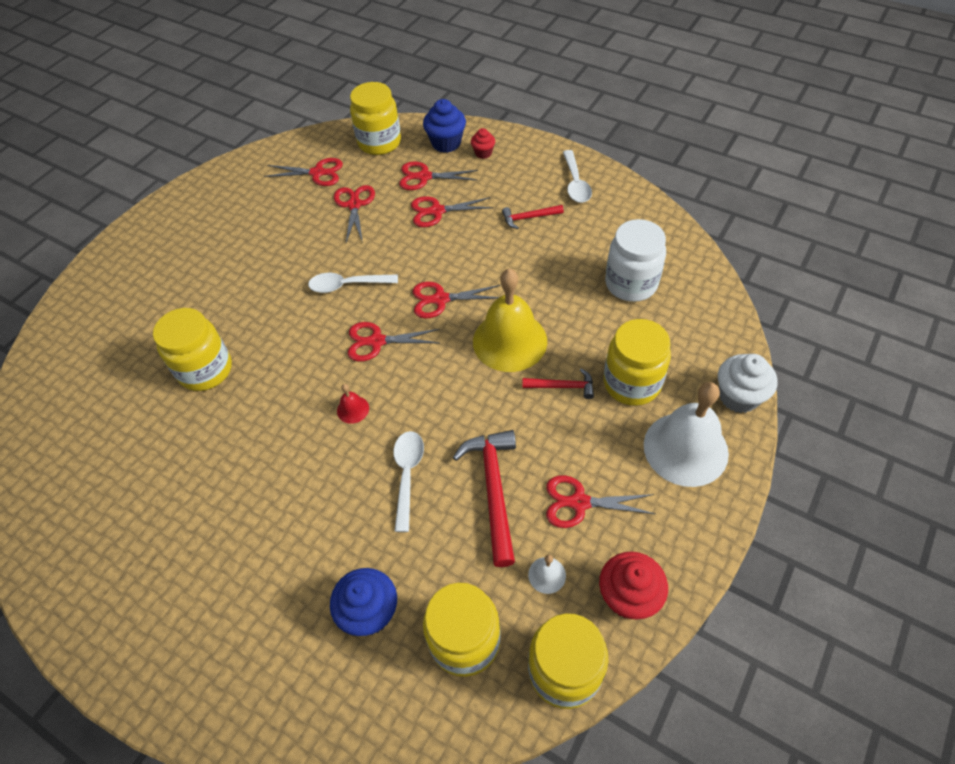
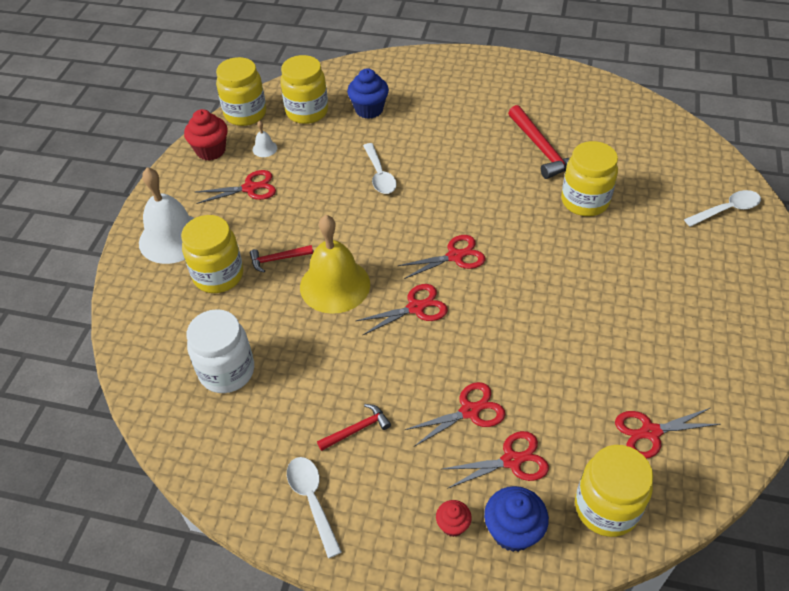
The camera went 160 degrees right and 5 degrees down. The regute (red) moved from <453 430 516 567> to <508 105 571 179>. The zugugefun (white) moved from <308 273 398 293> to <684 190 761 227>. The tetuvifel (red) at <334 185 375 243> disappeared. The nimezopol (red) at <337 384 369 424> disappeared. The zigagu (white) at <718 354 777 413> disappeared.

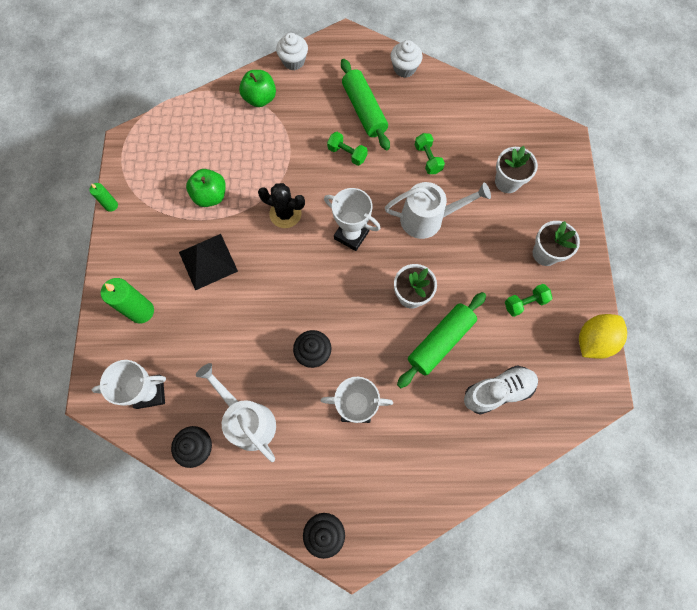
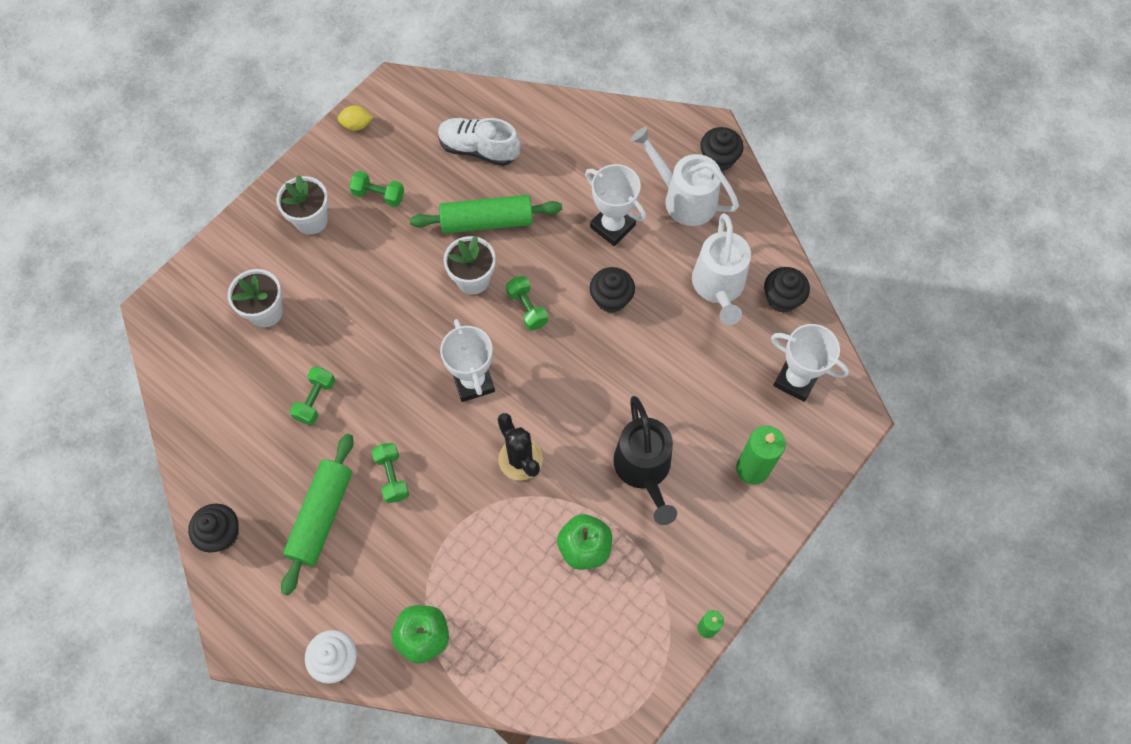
The camera went 140 degrees left and 5 degrees down. The zigagu (white) at <390 40 423 78> became the zigagu (black) at <188 504 239 553>. The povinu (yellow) at <579 314 627 359> changed to 0.54 times the size. The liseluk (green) at <506 276 548 331> appeared. The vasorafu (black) at <179 234 238 291> was replaced by the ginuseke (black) at <613 396 677 525>. The ginuseke (white) moved from <385 182 491 239> to <631 127 739 226>.

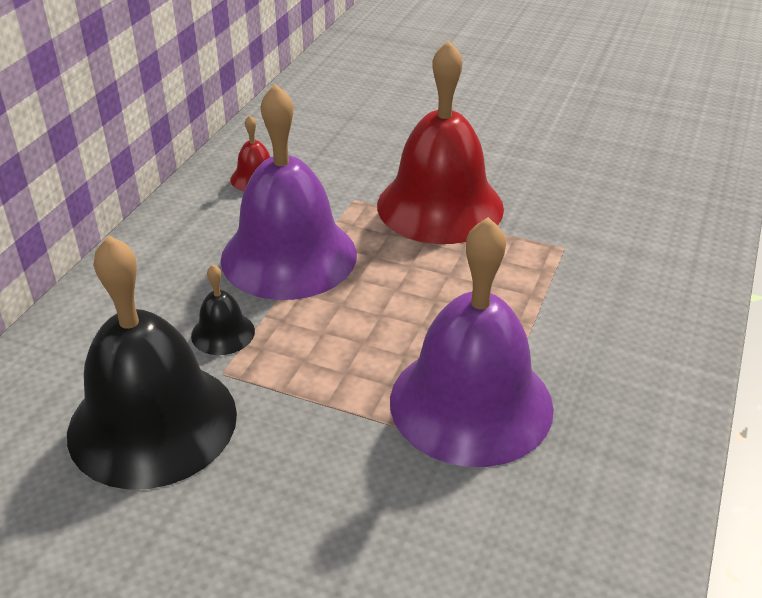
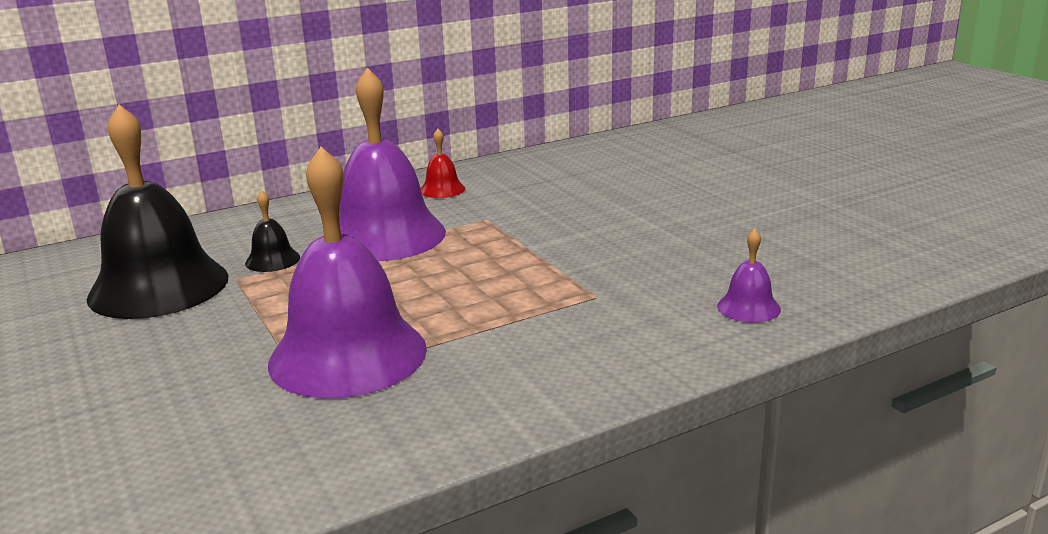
The camera went 40 degrees right and 15 degrees down. The nimezopol (purple) at <717 229 781 323> appeared. The nimezopol (red) at <377 40 504 244> disappeared.

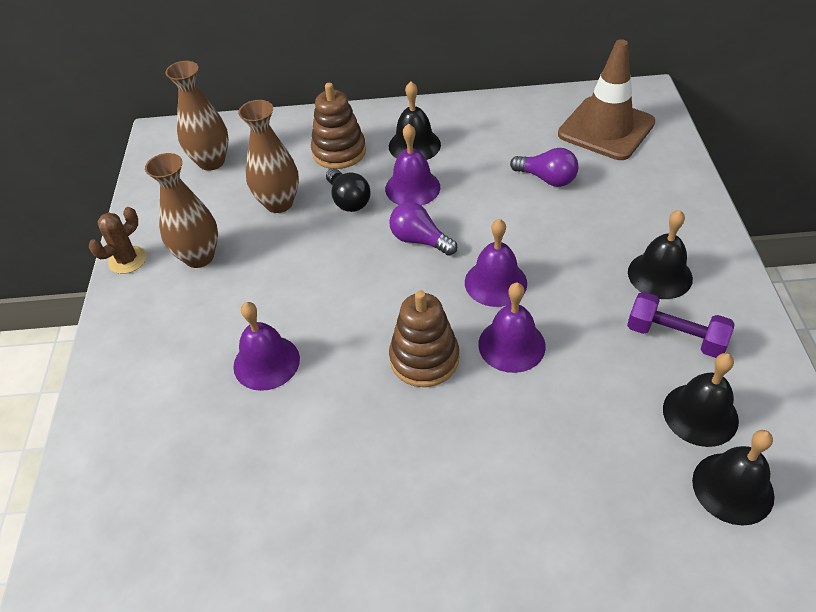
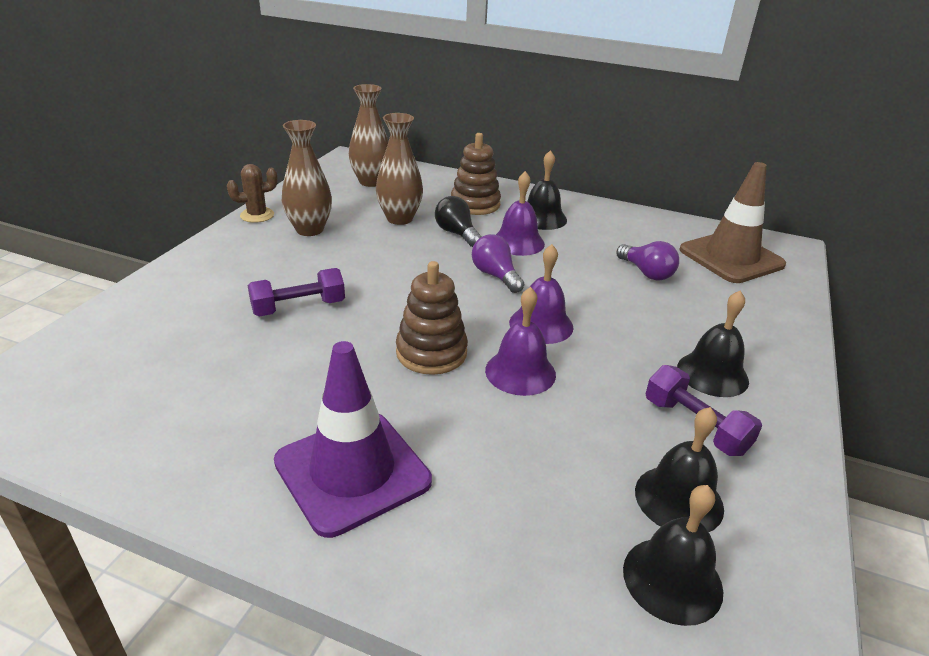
The camera went 20 degrees right and 15 degrees down. The nimezopol (purple) at <233 302 300 391> was replaced by the liseluk (purple) at <248 268 345 317>. The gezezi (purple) at <274 341 432 538> appeared. The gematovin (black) at <326 168 371 212> turned 150 degrees clockwise.

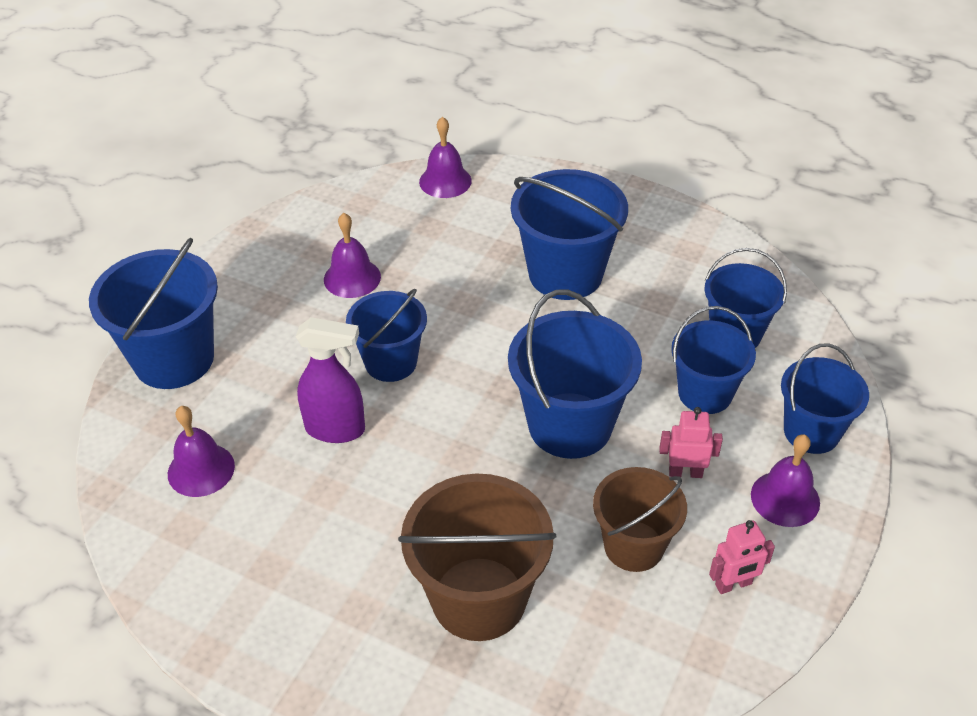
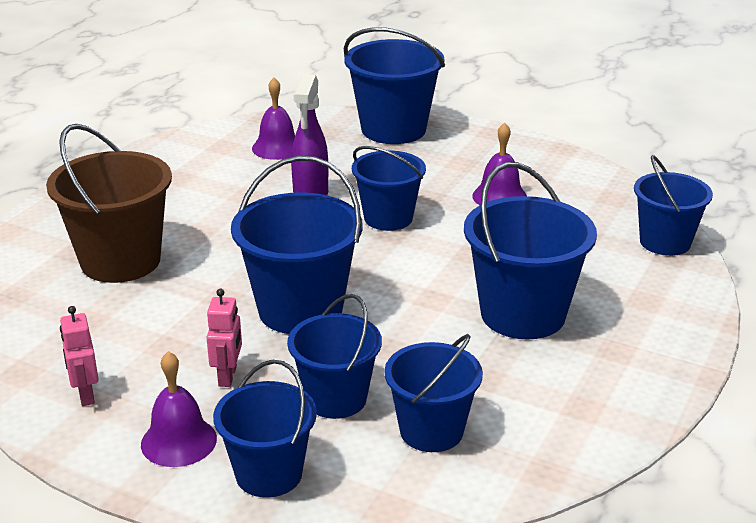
The camera went 90 degrees right and 15 degrees down. The nimezopol (purple) at <419 116 472 198> was replaced by the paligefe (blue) at <634 155 713 256>. The paligefe (brown) at <593 467 687 572> disappeared.

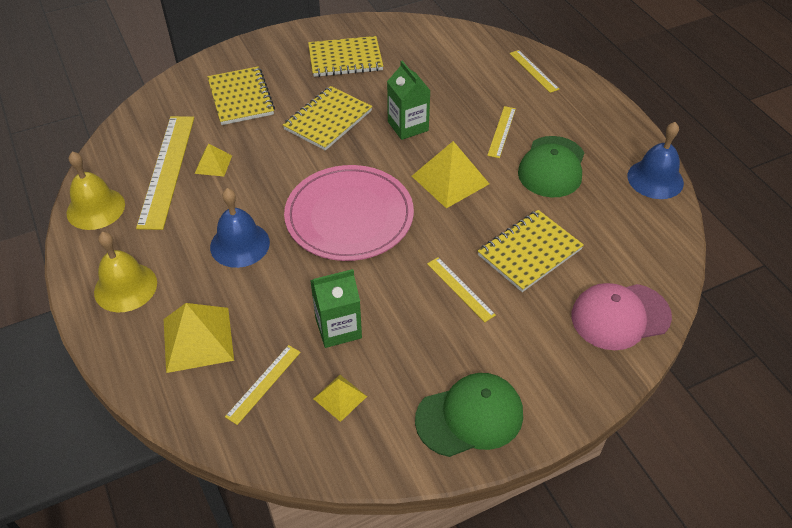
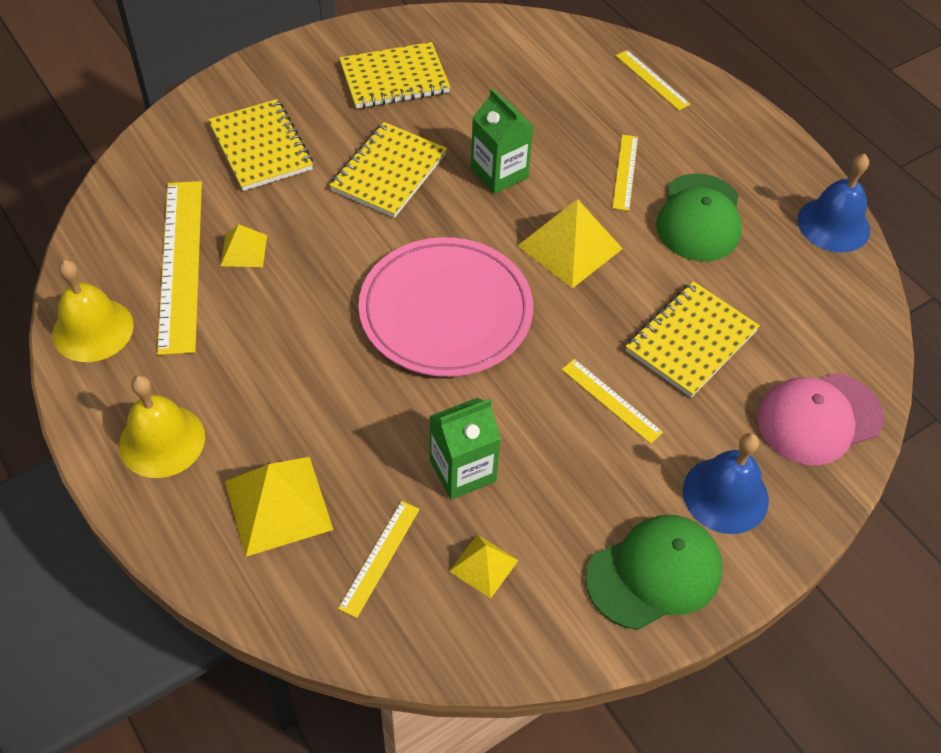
The camera went 10 degrees left and 5 degrees up. The nimezopol (blue) moved from <210 188 270 268> to <683 433 769 534>.

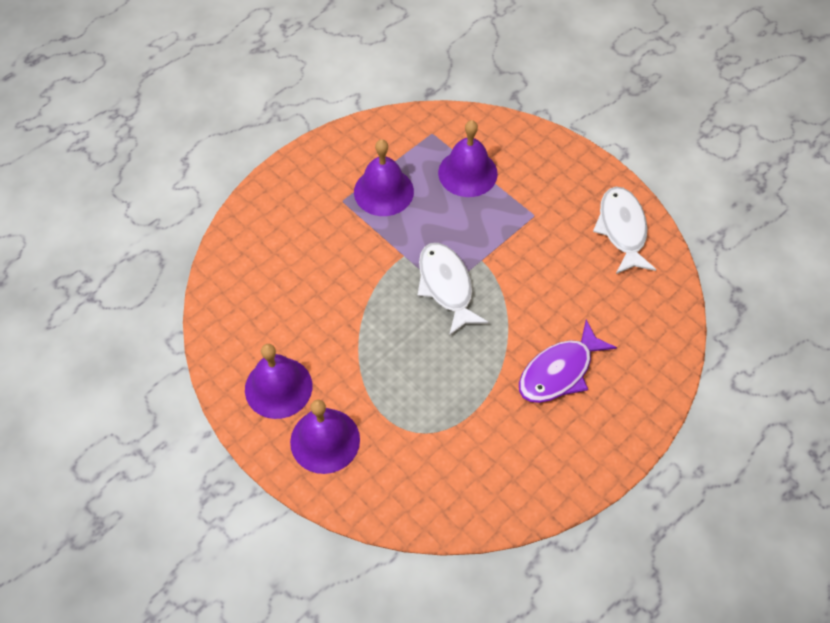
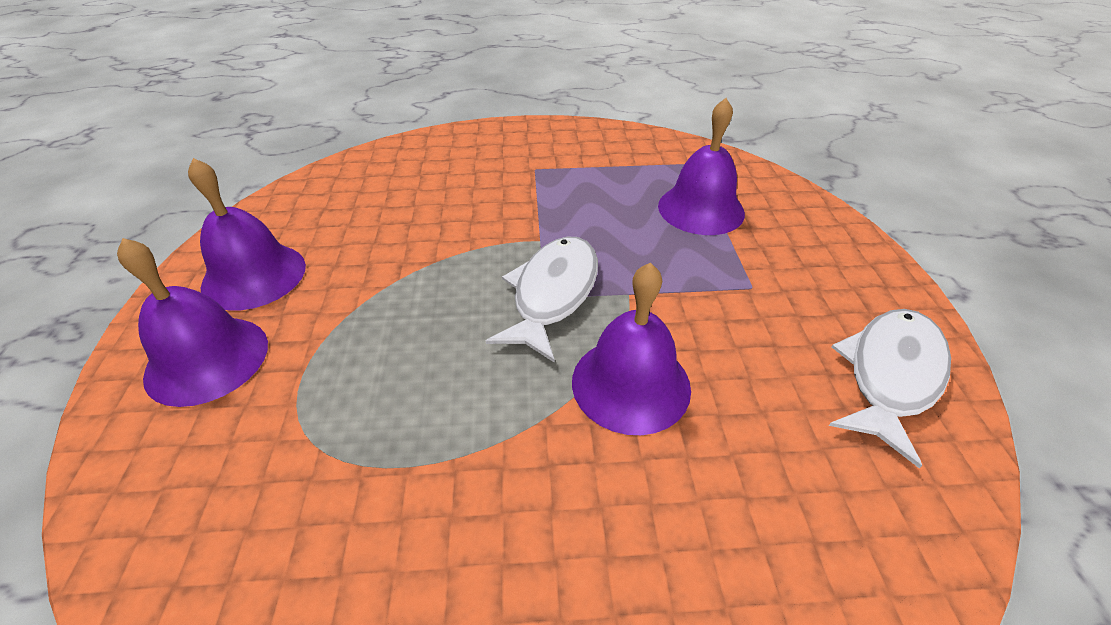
The camera went 40 degrees right and 15 degrees down. The nimezopol (purple) moved from <354 139 414 216> to <572 263 691 435>. The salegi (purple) at <519 320 617 403> disappeared.

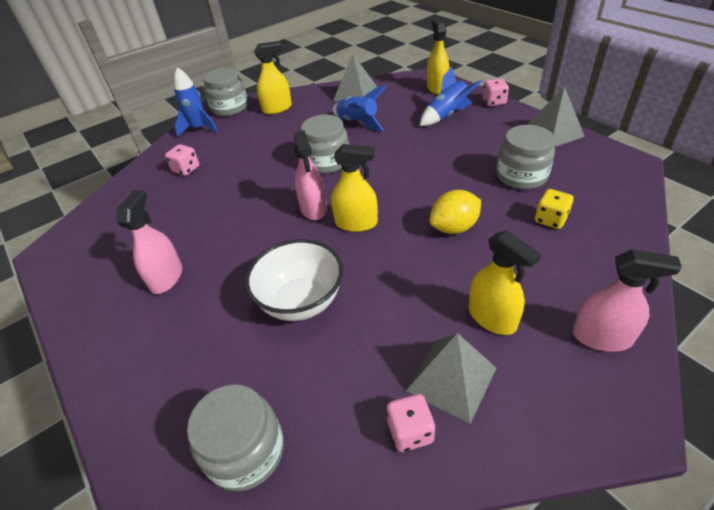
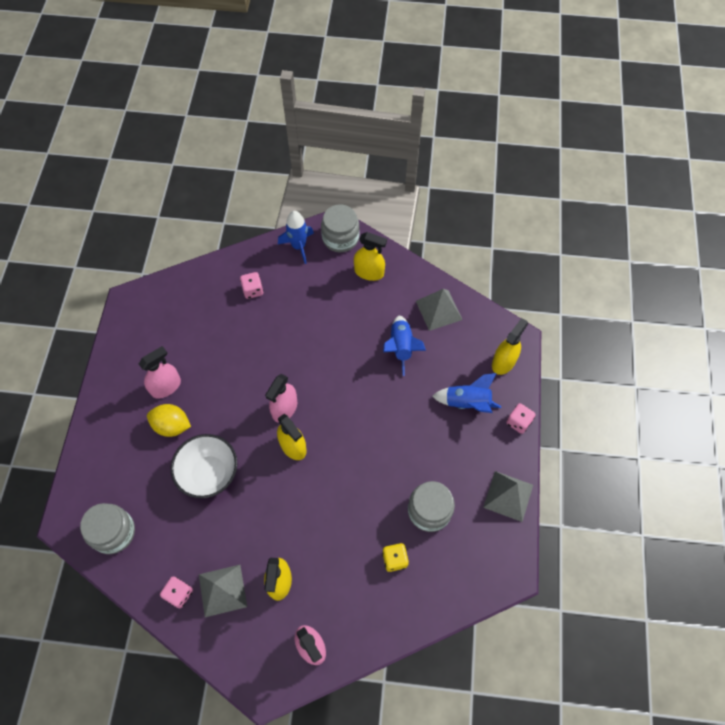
The camera went 40 degrees right and 20 degrees up. The povinu (yellow) moved from <429 190 481 234> to <147 404 191 437>. The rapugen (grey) at <301 114 349 174> disappeared.

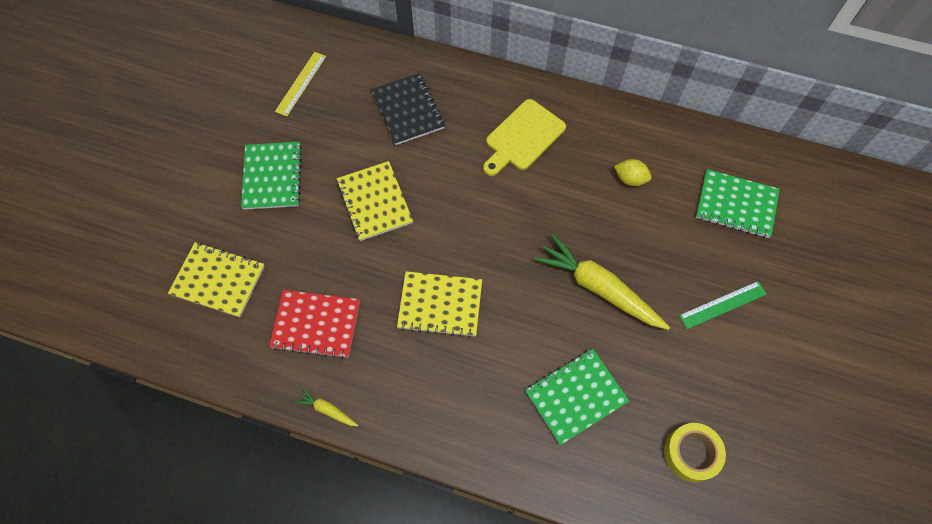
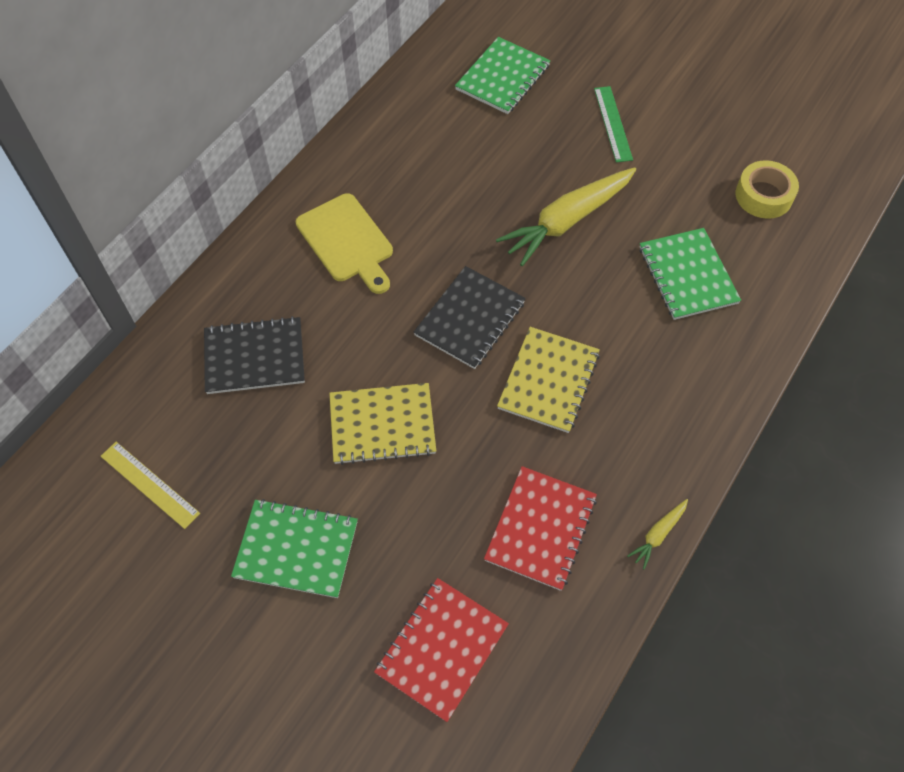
The camera went 75 degrees left and 5 degrees down. The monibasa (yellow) at <168 242 265 317> became the monibasa (red) at <374 578 509 722>. The monibasa (black) at <414 266 526 369> appeared. The povinu (yellow) at <614 159 652 186> disappeared.

